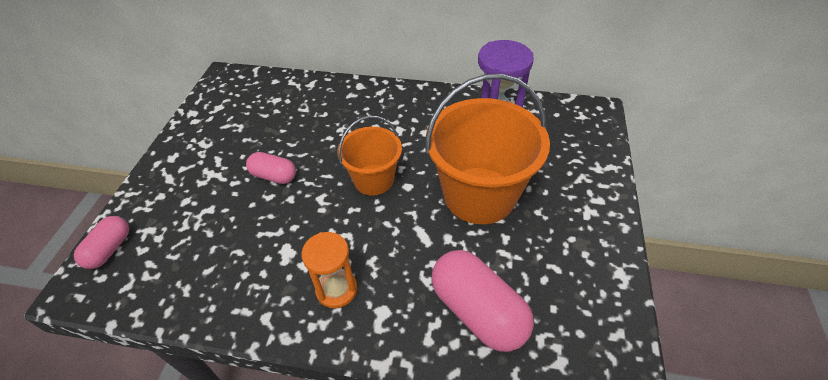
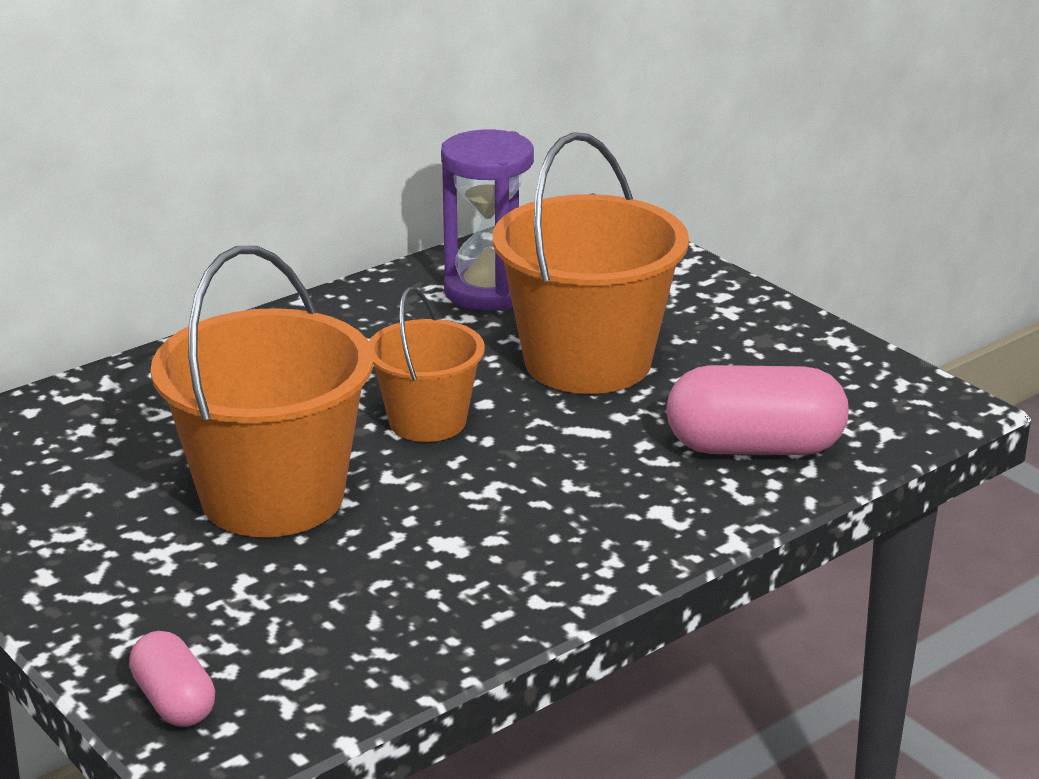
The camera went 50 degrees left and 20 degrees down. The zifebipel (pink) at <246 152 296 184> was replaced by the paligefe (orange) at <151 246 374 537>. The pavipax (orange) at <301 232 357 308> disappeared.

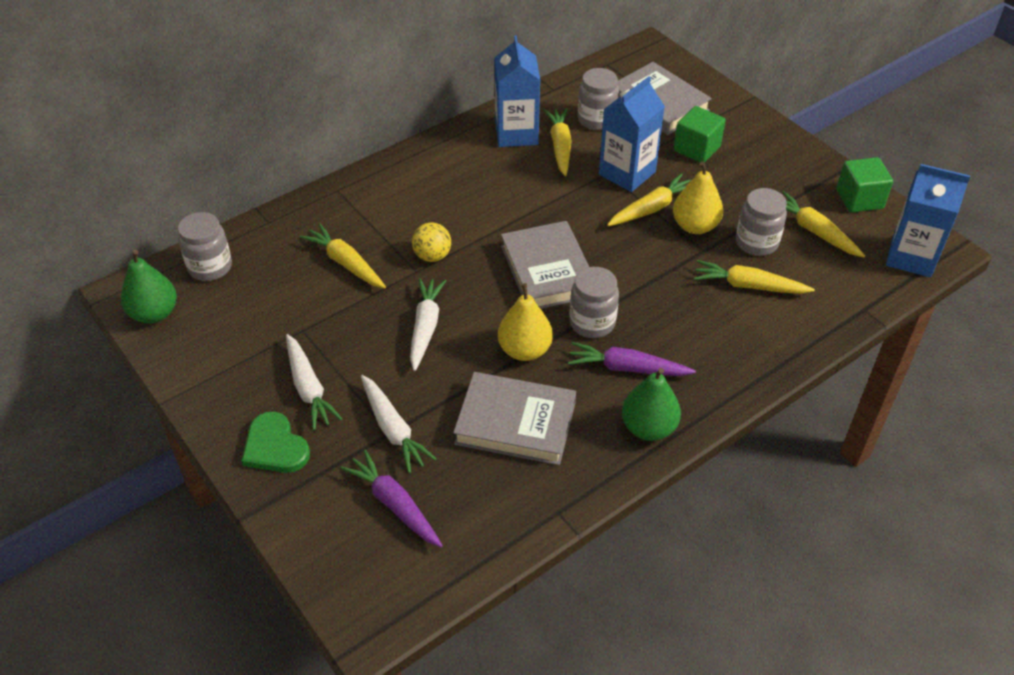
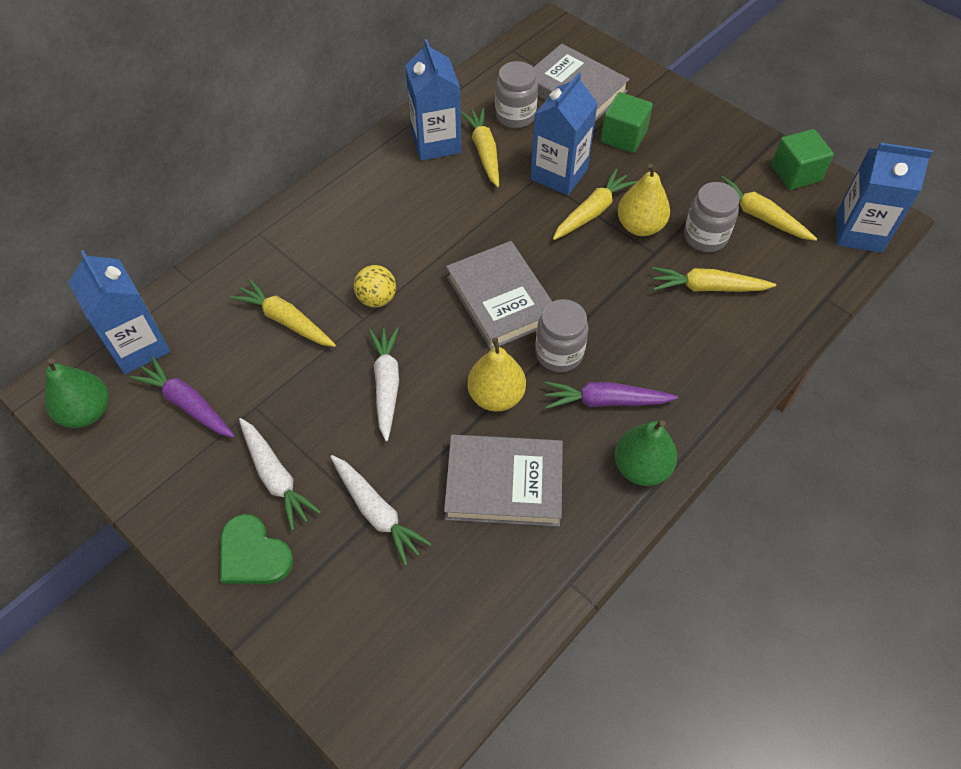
The camera went 10 degrees left and 10 degrees up. The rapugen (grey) at <178 212 232 281> was replaced by the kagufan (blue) at <68 250 171 374>. The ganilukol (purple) moved from <340 450 443 547> to <130 357 235 438>.

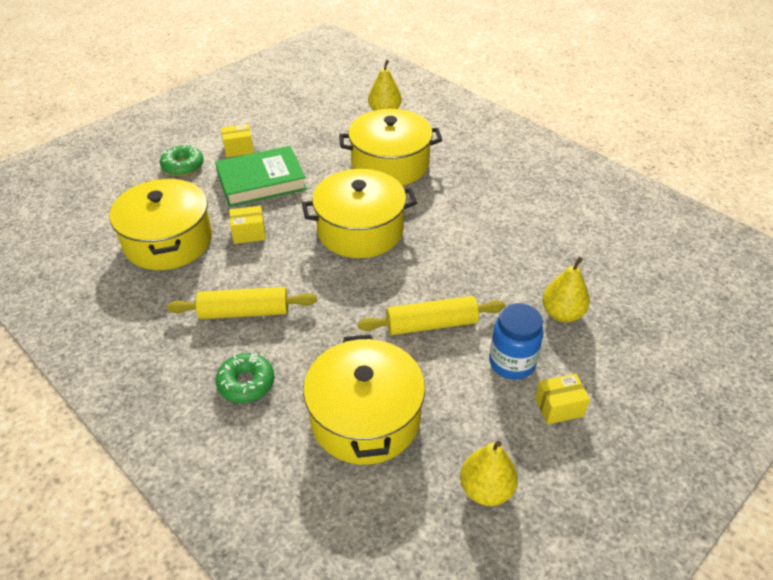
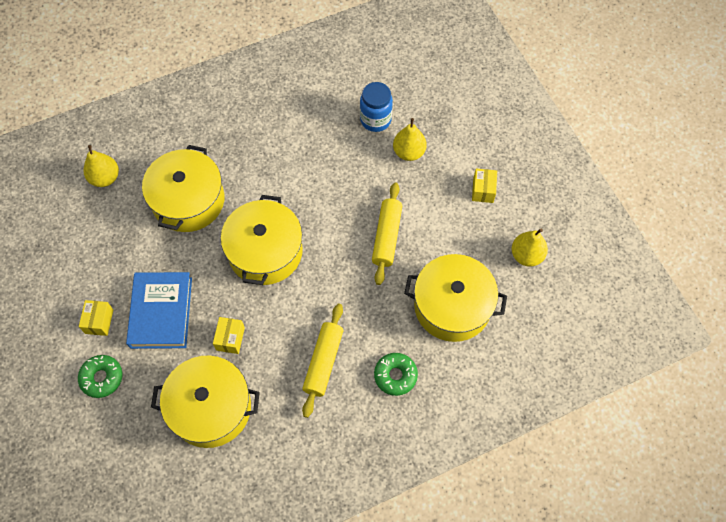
The camera went 70 degrees left and 20 degrees up. The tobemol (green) at <215 146 307 207> became the tobemol (blue) at <126 272 192 349>. The rapugen (blue) moved from <489 303 543 380> to <360 82 393 132>.

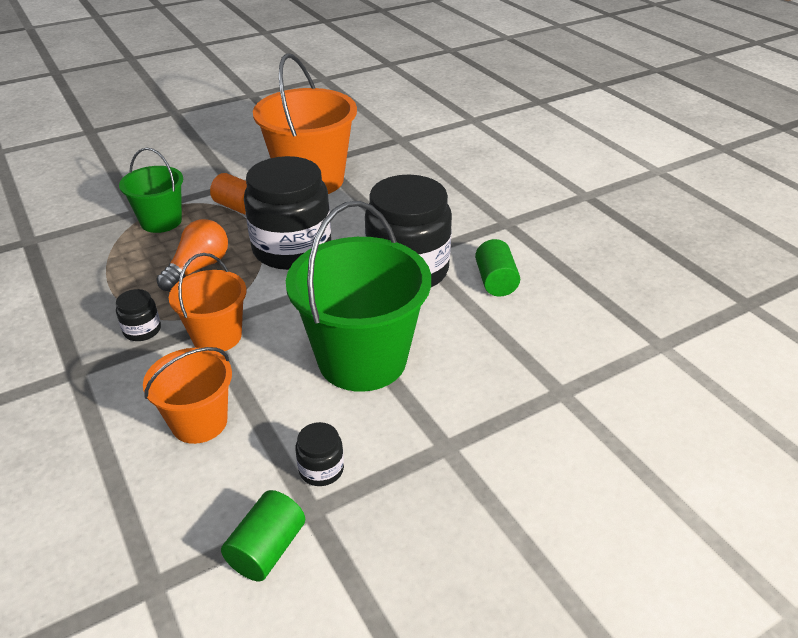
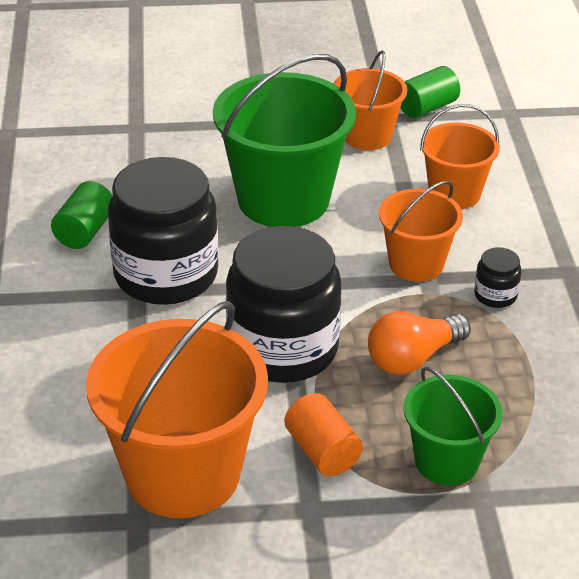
The camera went 155 degrees left and 0 degrees up. The rapugen (black) at <295 422 344 486> was replaced by the paligefe (orange) at <334 50 407 150>.

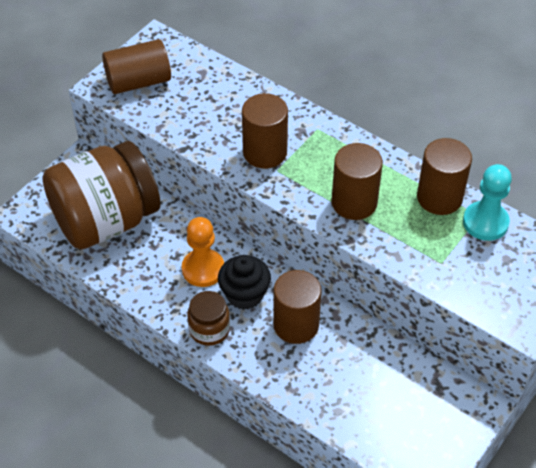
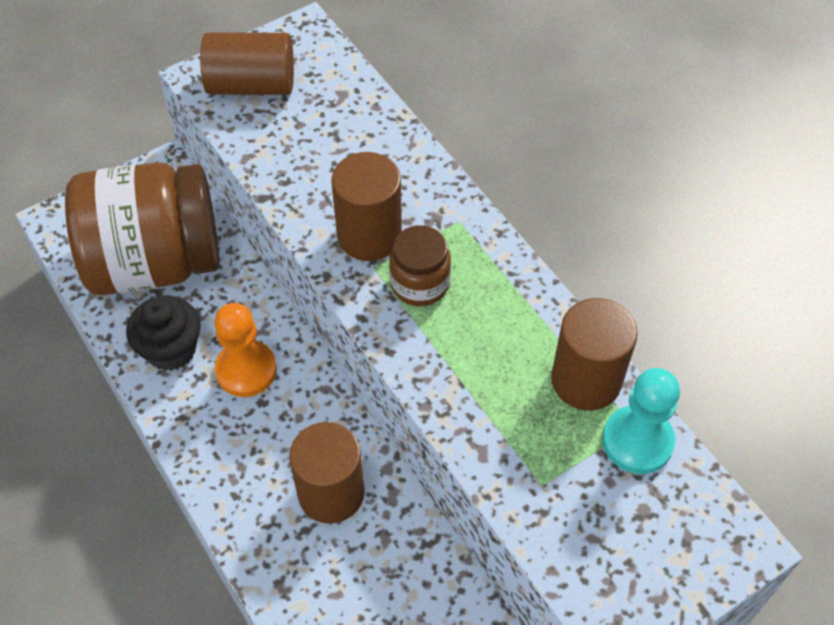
The camera went 20 degrees right and 5 degrees up. The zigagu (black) moved from <218 255 271 310> to <126 296 201 371>. The rapugen (brown) moved from <187 291 230 346> to <389 225 451 306>. The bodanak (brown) at <331 143 383 220> disappeared.

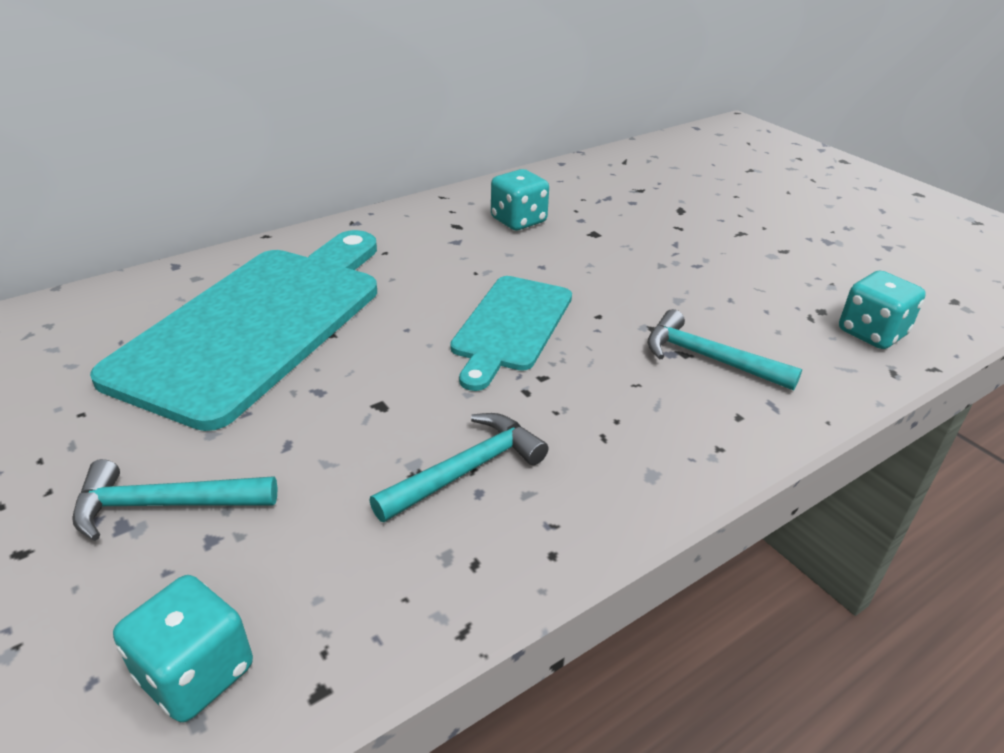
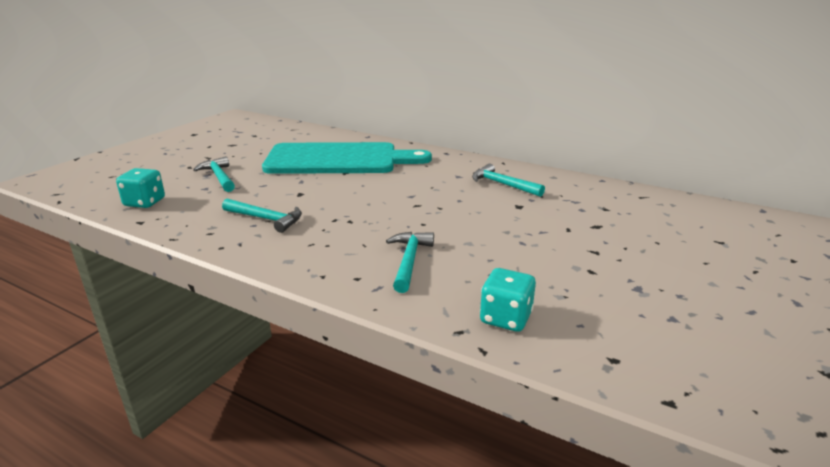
The camera went 65 degrees right and 10 degrees down. The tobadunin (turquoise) at <491 169 549 230> was replaced by the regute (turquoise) at <472 163 545 197>. The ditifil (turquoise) at <450 276 572 391> disappeared.

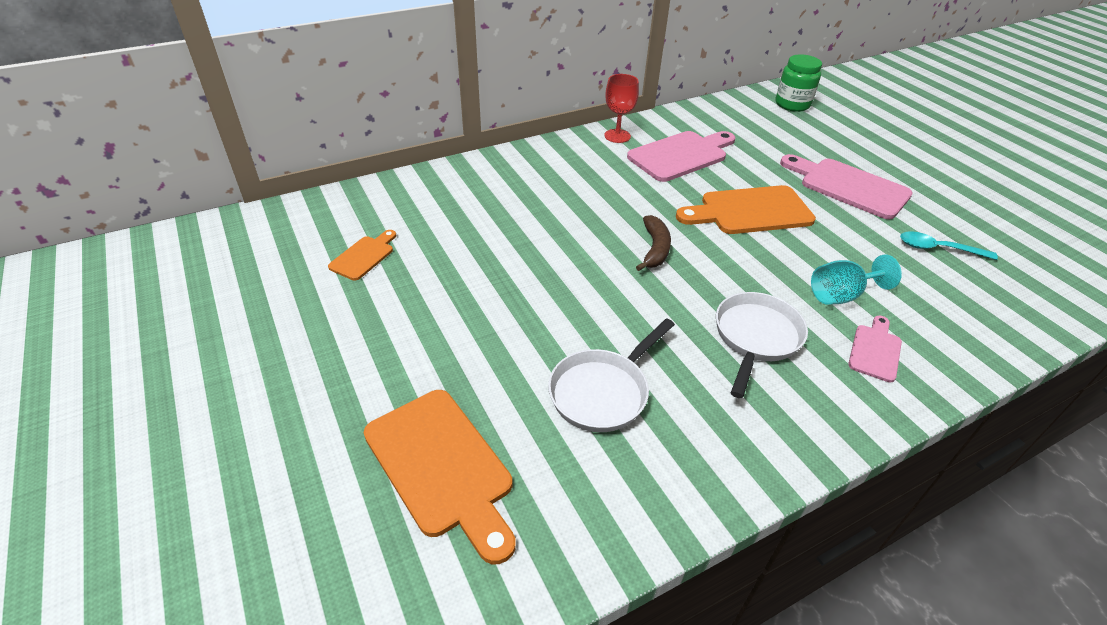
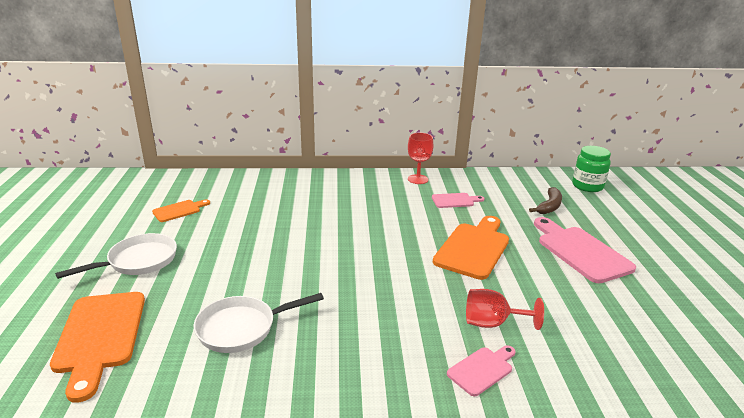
The camera went 25 degrees right and 15 degrees down. The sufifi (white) moved from <716 292 808 398> to <55 233 177 279>. The ditifil (pink) at <627 131 735 182> changed to 0.53 times the size. The ditifil (orange) at <676 185 816 234> turned 105 degrees clockwise. The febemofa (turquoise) at <811 255 902 305> became the febemofa (red) at <466 289 544 330>. The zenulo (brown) moved from <636 215 671 271> to <529 187 562 214>. The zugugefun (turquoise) at <900 231 998 260> disappeared.

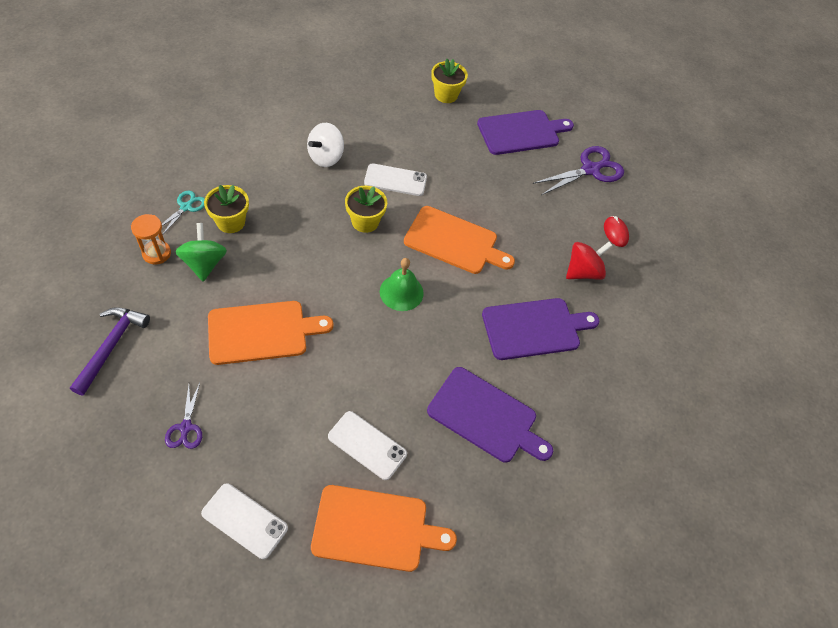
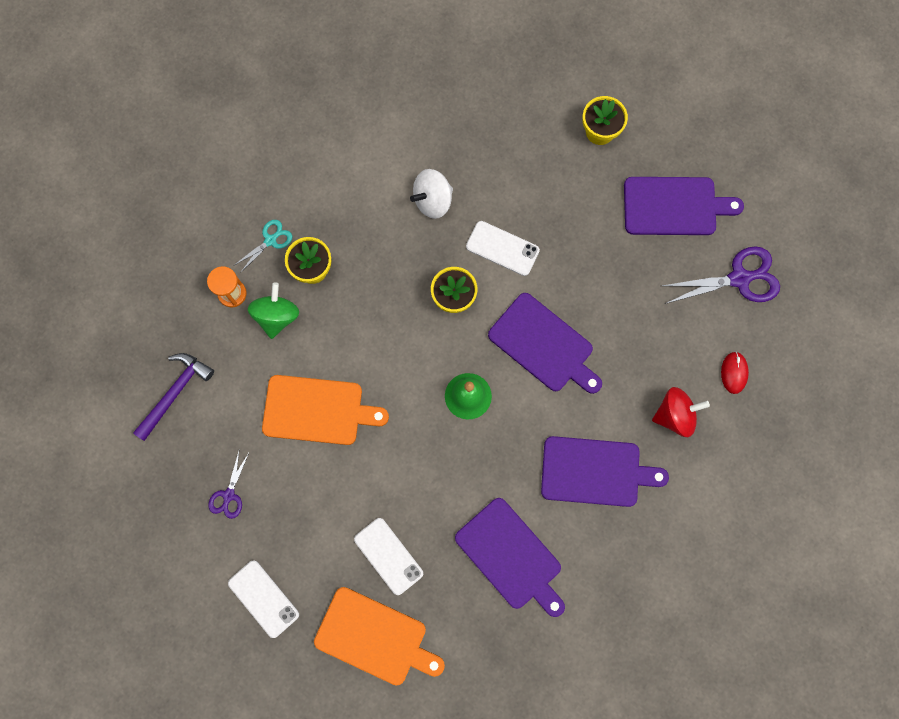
The camera went 25 degrees right and 20 degrees up. The ditifil (orange) at <404 206 515 274> became the ditifil (purple) at <488 293 602 394>.

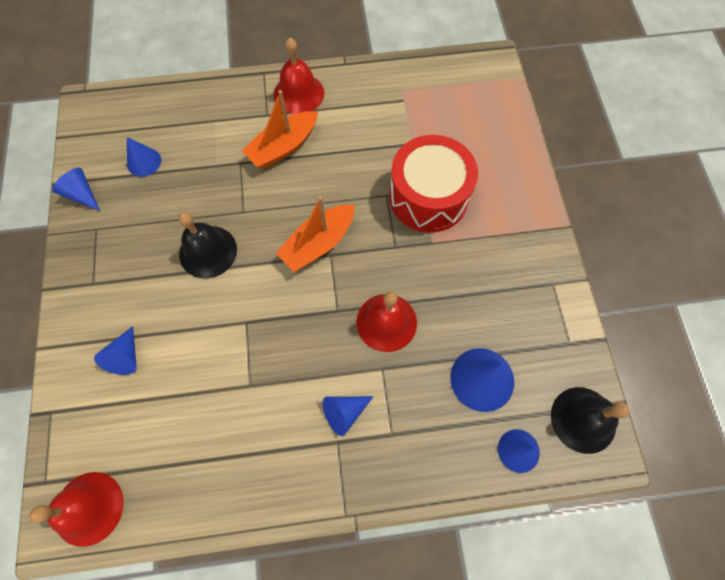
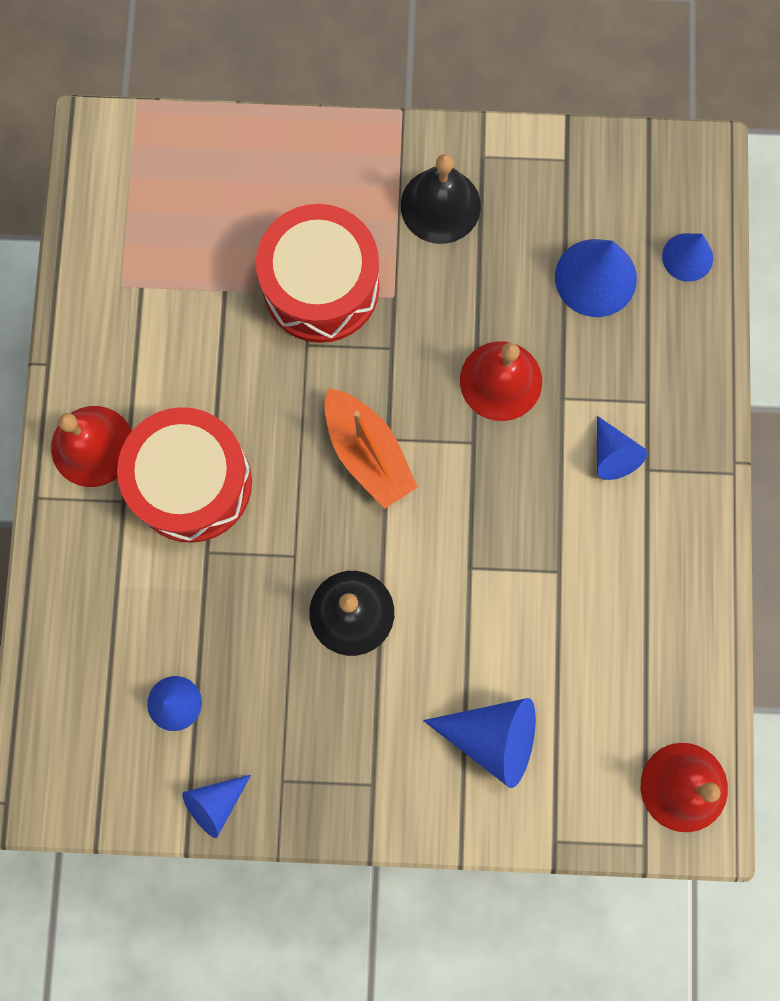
The camera went 80 degrees left and 10 degrees up. The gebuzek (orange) at <242 90 318 169> was replaced by the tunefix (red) at <117 407 252 543>. The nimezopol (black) moved from <551 387 629 454> to <401 154 481 244>. The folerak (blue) at <94 326 137 375> changed to 1.60 times the size.

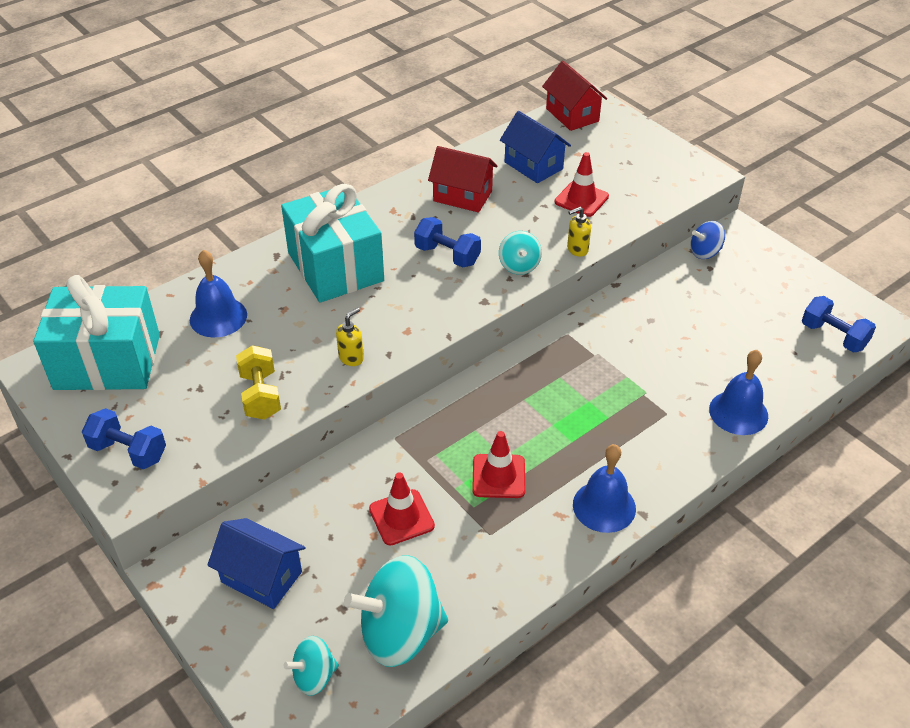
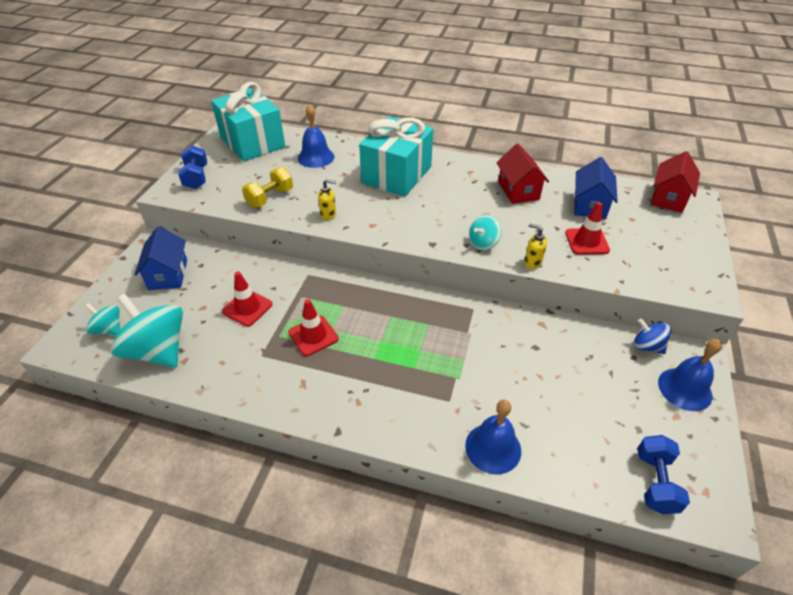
The camera went 55 degrees right and 0 degrees up. The nimezopol (blue) moved from <573 444 636 533> to <658 339 722 411>. The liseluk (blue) at <414 217 481 268> disappeared.

